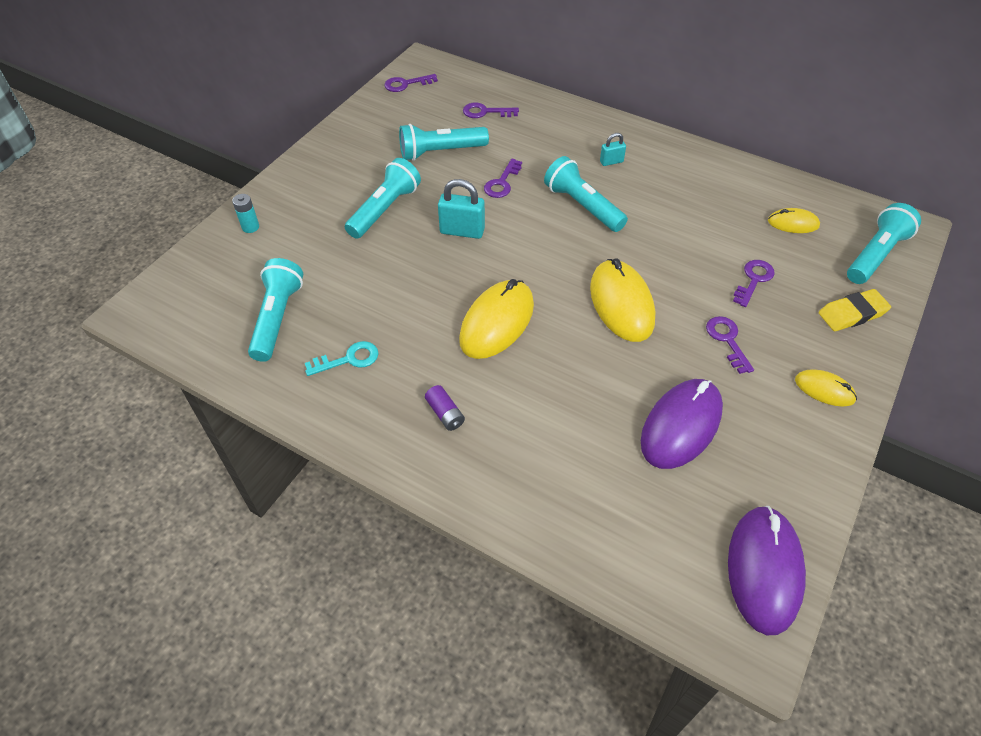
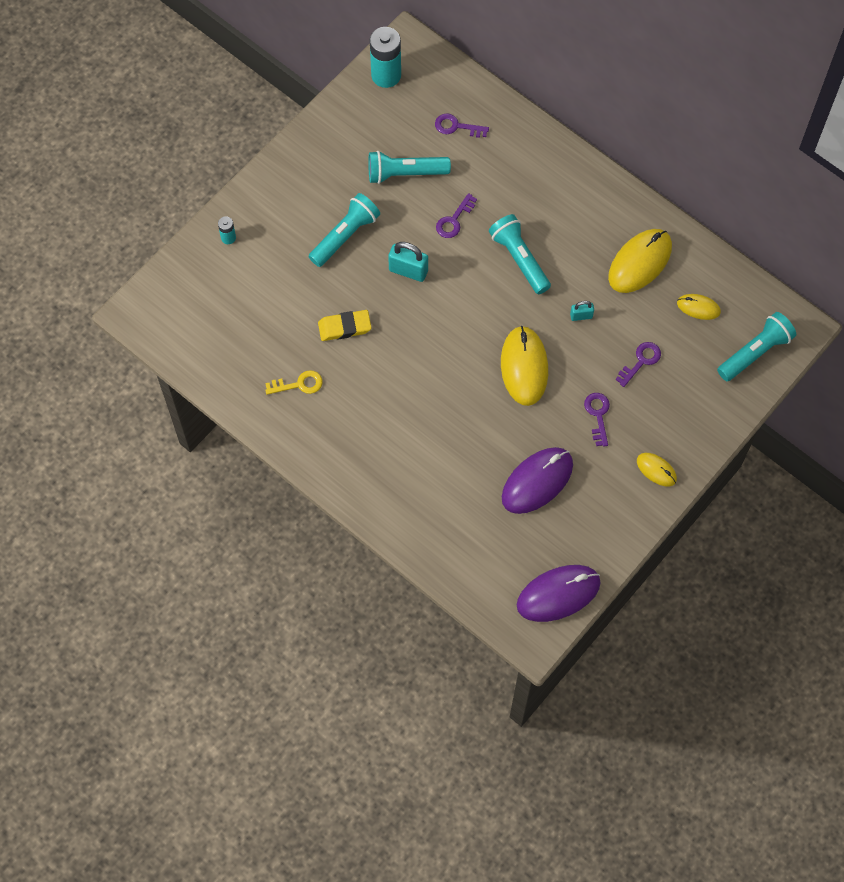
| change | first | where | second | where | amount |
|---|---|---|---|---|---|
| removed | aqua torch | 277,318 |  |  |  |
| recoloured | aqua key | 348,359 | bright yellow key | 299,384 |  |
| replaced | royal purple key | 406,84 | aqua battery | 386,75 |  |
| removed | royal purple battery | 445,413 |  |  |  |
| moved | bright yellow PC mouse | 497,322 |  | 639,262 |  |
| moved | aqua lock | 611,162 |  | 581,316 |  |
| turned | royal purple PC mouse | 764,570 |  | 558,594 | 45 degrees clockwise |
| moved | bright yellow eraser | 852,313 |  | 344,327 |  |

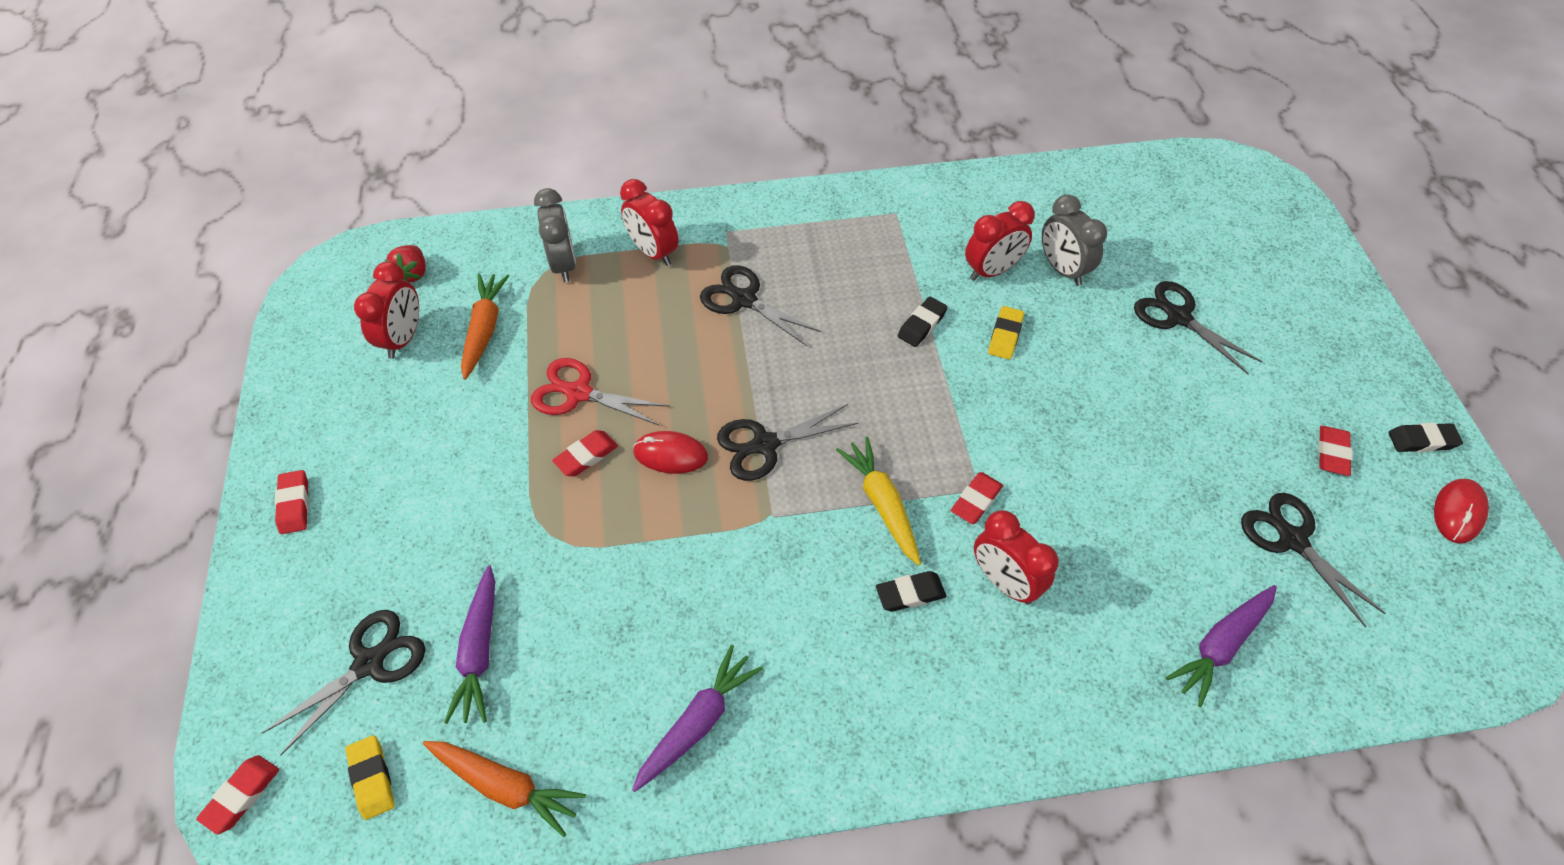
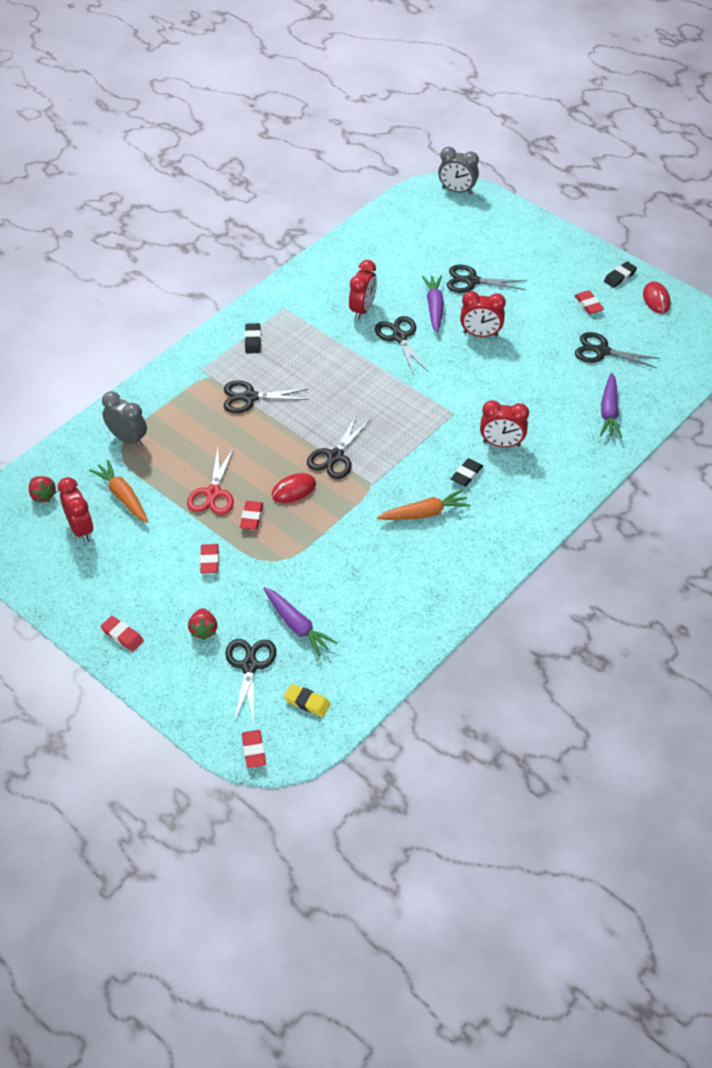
| change | first | where | second | where | amount |
|---|---|---|---|---|---|
| moved | bright orange toy carrot | 505,786 |  | 424,513 |  |
| turned | red shears | 579,393 |  | 213,493 | 60 degrees counterclockwise |
| moved | red bedside clock | 653,252 |  | 480,334 |  |
| moved | royal purple toy carrot | 697,723 |  | 434,308 |  |
| removed | bright yellow toy carrot | 882,504 |  |  |  |
| moved | jet-black eraser | 922,325 |  | 253,340 |  |
| moved | red eraser | 976,500 |  | 209,561 |  |
| replaced | bright yellow eraser | 1005,336 | jet-black shears | 399,337 |  |
| moved | ash-grey bedside clock | 1062,269 |  | 457,190 |  |
| added |  |  | red toy strawberry | 203,630 |  |

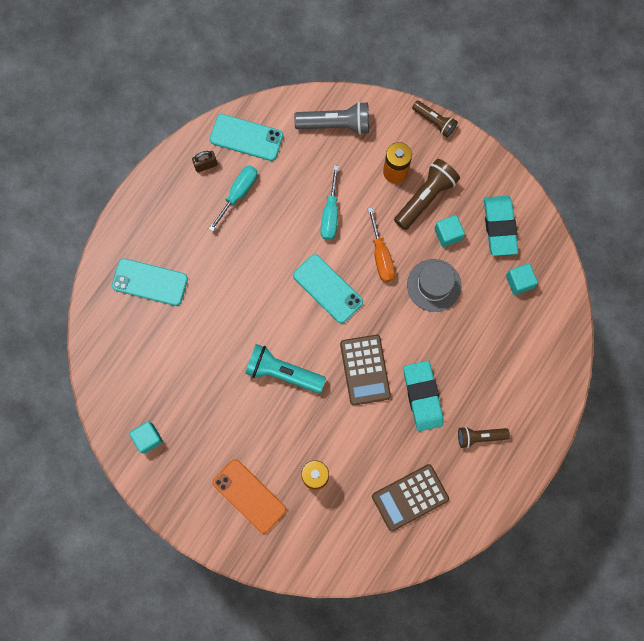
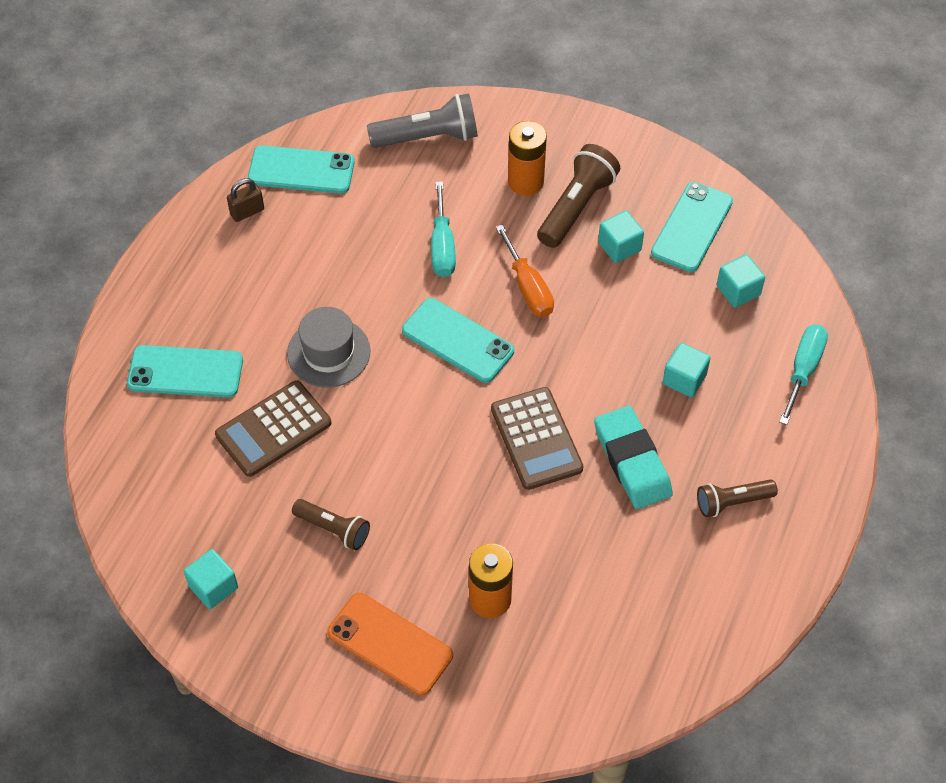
| change | first | where | second | where | amount |
|---|---|---|---|---|---|
| moved | aqua hand screwdriver | 238,193 |  | 803,370 |  |
| removed | aqua torch | 282,372 |  |  |  |
| moved | russet adding machine | 410,497 |  | 273,429 |  |
| moved | ash-grey tall hat | 434,285 |  | 328,352 |  |
| moved | russet torch | 434,122 |  | 333,529 |  |
| replaced | aqua eraser | 499,227 | aqua smartphone | 692,227 |  |
| added |  |  | aqua cube | 684,379 |  |

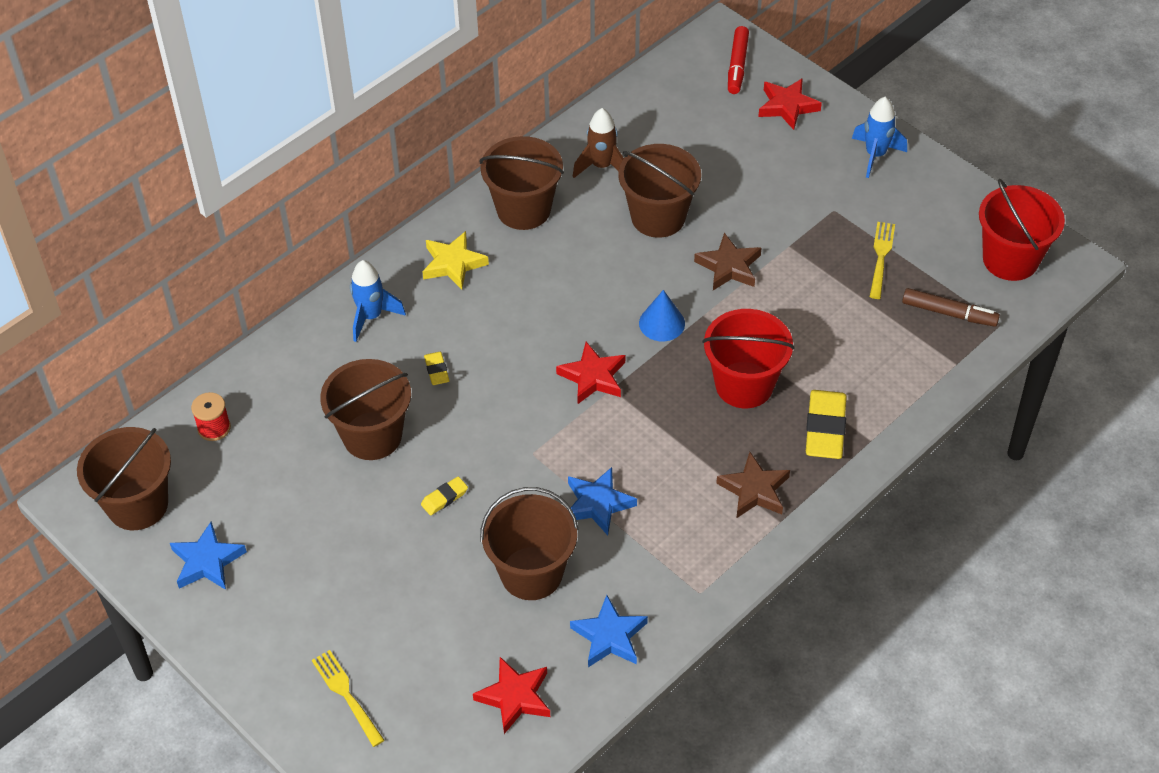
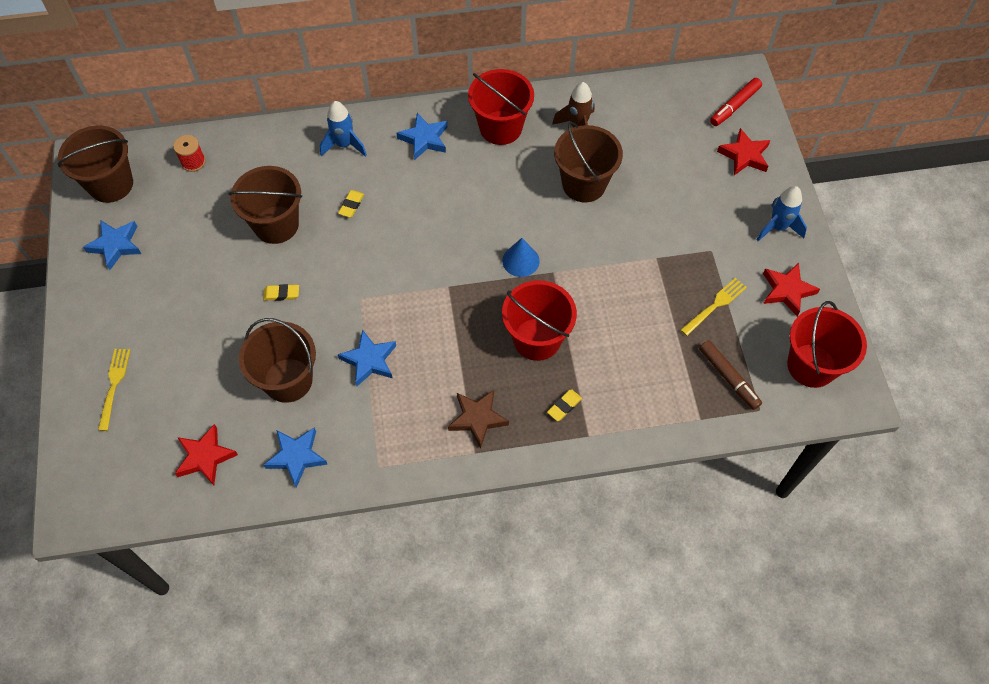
| change | first | where | second | where | amount |
|---|---|---|---|---|---|
| recoloured | bright yellow five-pointed star | 453,264 | royal blue five-pointed star | 424,139 |  |
| recoloured | russet pail | 523,209 | red pail | 500,128 |  |
| moved | red five-pointed star | 593,377 |  | 787,291 |  |
| removed | russet five-pointed star | 729,267 |  |  |  |
| resized | bright yellow eraser | 825,428 |  | 564,406 | x0.50 |

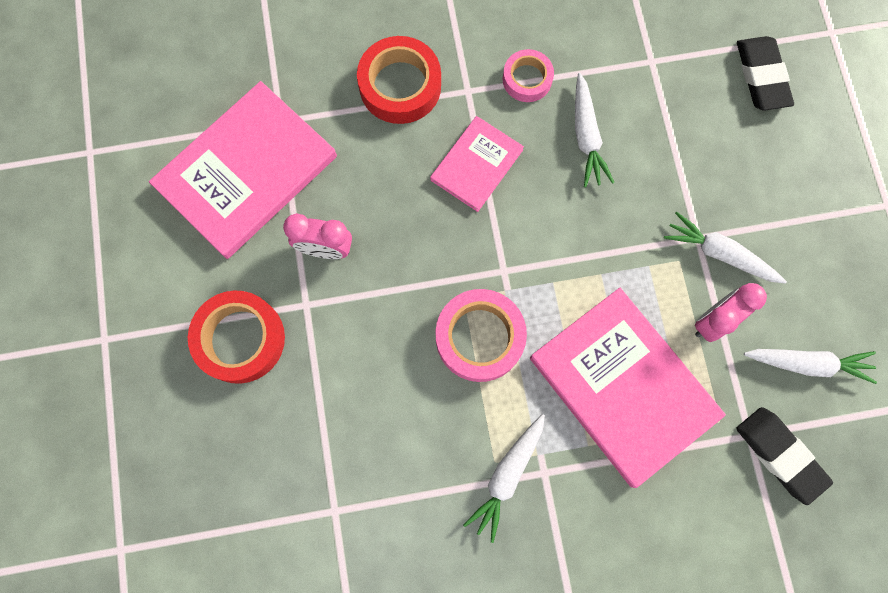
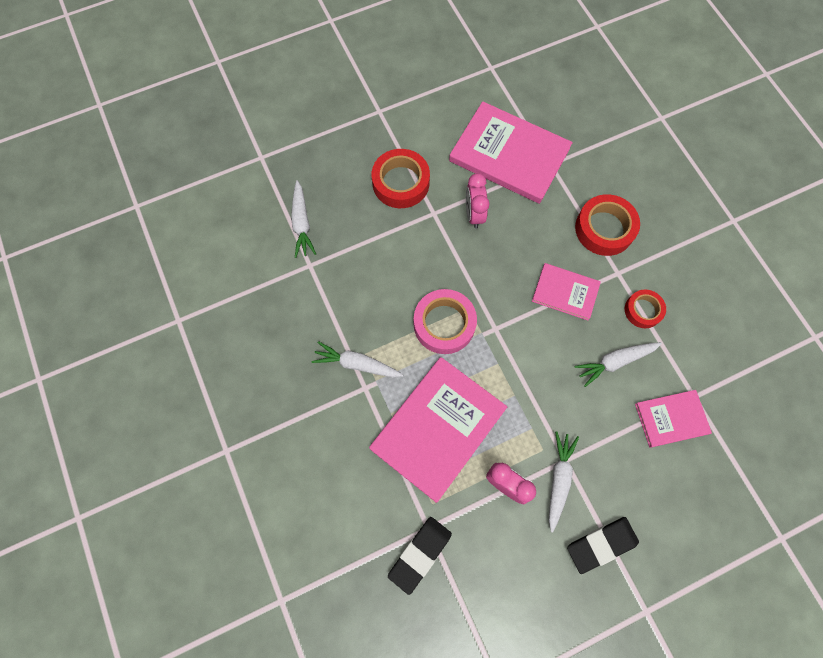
| change | first | where | second | where | amount |
|---|---|---|---|---|---|
| recoloured | pink tape | 527,79 | red tape | 643,310 |  |
| moved | jet-black eraser | 761,76 |  | 601,544 |  |
| moved | white toy carrot | 807,363 |  | 302,223 |  |
| added |  |  | pink hardback | 671,418 |  |

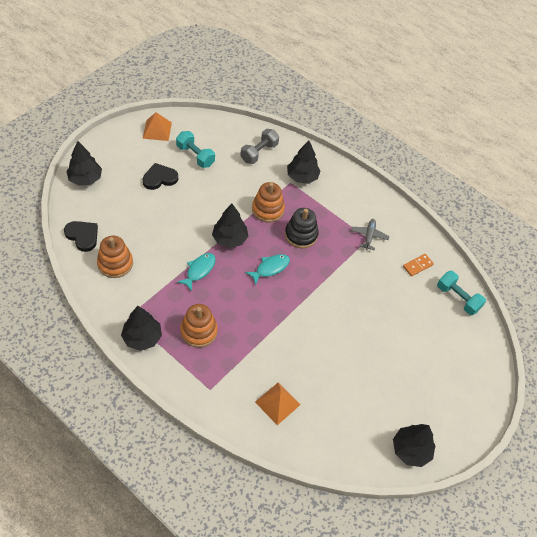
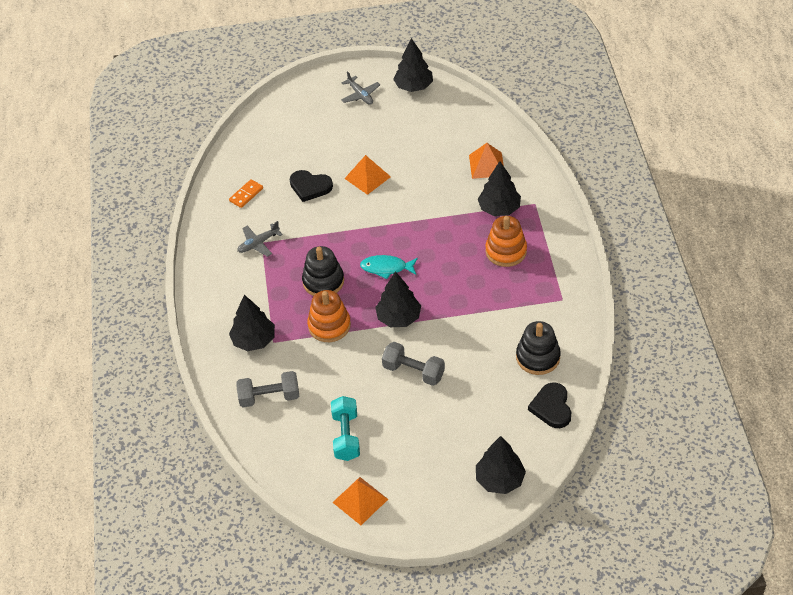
| change | first | where | second | where | amount |
|---|---|---|---|---|---|
| recoloured | bright orange stacking rings | 115,263 | jet-black stacking rings | 538,357 |  |
| moved | jet-black tree | 142,338 |  | 499,208 |  |
| moved | jet-black heart shape | 159,178 |  | 310,187 |  |
| removed | aqua fish | 199,270 |  |  |  |
| turned | bright orange domino piece | 417,265 |  | 246,195 | 60 degrees counterclockwise |
| removed | aqua free weight | 457,298 |  |  |  |
| added |  |  | ash-grey plane | 360,95 |  |
| added |  |  | bright orange pyramid shape | 367,177 |  |
| added |  |  | ash-grey free weight | 413,371 |  |

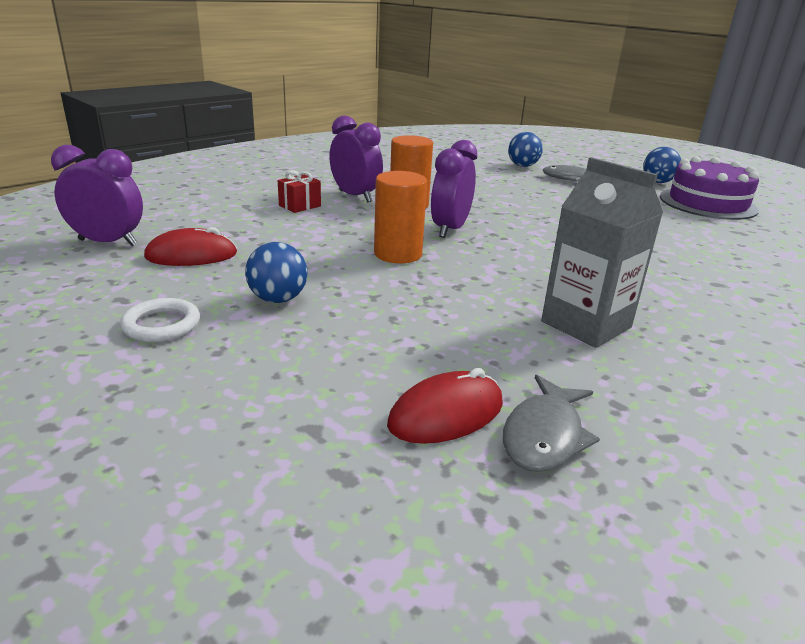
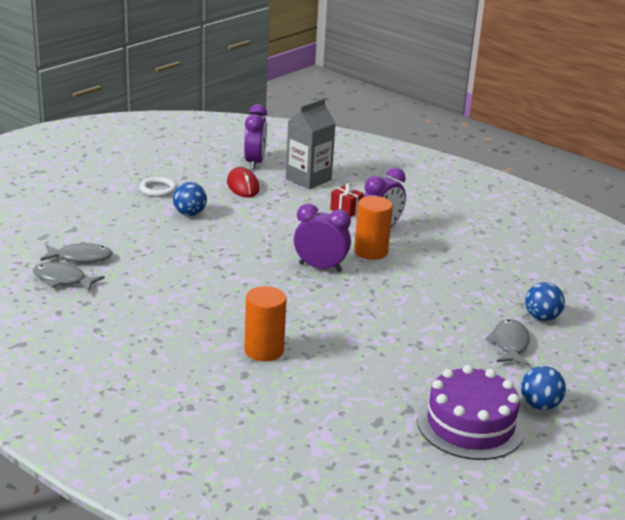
| change | first | where | second | where | amount |
|---|---|---|---|---|---|
| moved | bright orange cylinder | 398,254 |  | 264,350 |  |
| replaced | red PC mouse | 446,414 | ash-grey fish | 81,257 |  |
| moved | ash-grey carton | 586,324 |  | 308,179 |  |

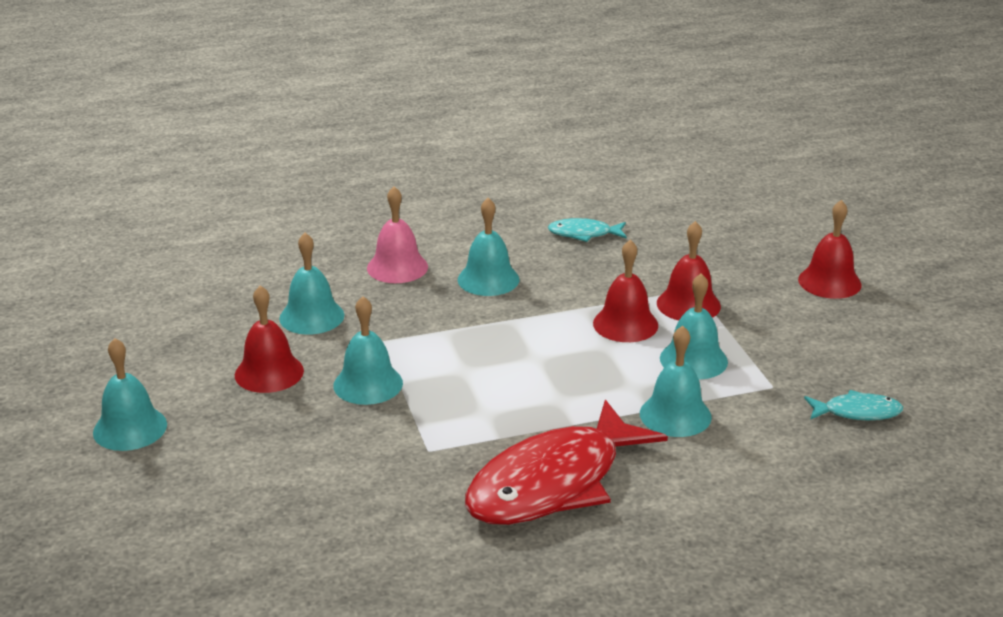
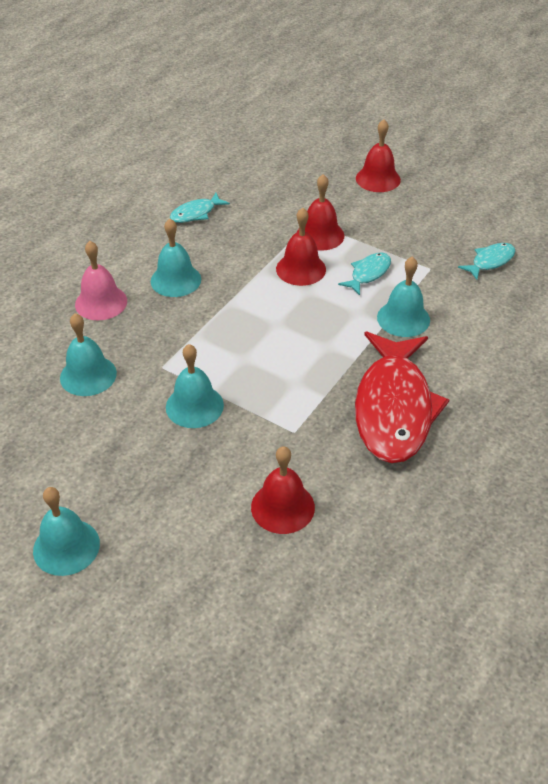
| change | first | where | second | where | amount |
|---|---|---|---|---|---|
| moved | red school bell | 269,372 |  | 282,507 |  |
| replaced | aqua school bell | 693,360 | aqua fish | 368,273 |  |

